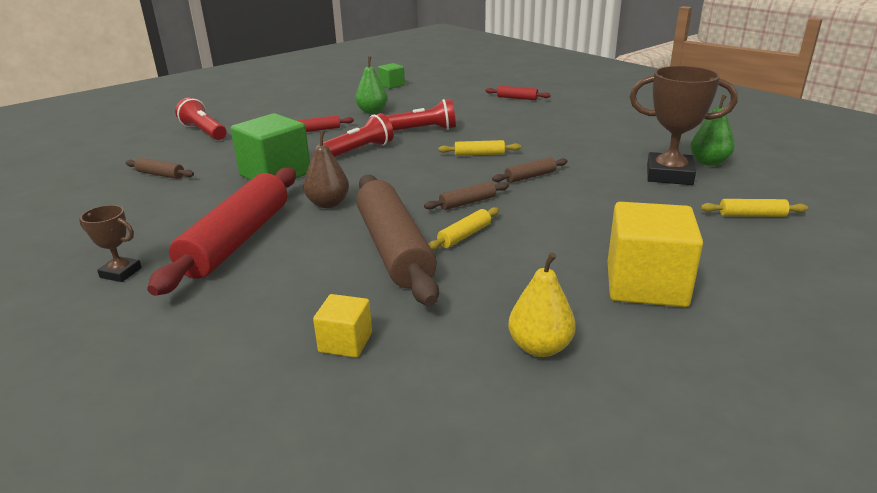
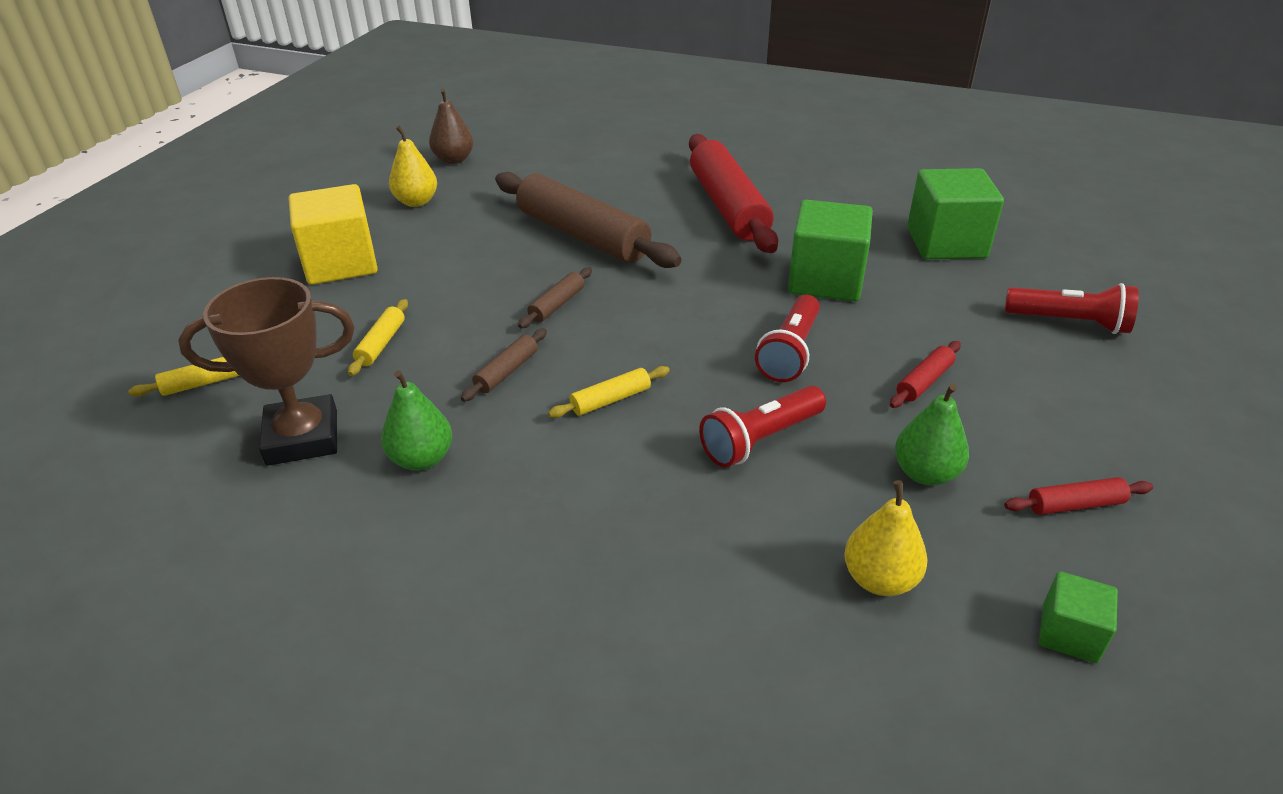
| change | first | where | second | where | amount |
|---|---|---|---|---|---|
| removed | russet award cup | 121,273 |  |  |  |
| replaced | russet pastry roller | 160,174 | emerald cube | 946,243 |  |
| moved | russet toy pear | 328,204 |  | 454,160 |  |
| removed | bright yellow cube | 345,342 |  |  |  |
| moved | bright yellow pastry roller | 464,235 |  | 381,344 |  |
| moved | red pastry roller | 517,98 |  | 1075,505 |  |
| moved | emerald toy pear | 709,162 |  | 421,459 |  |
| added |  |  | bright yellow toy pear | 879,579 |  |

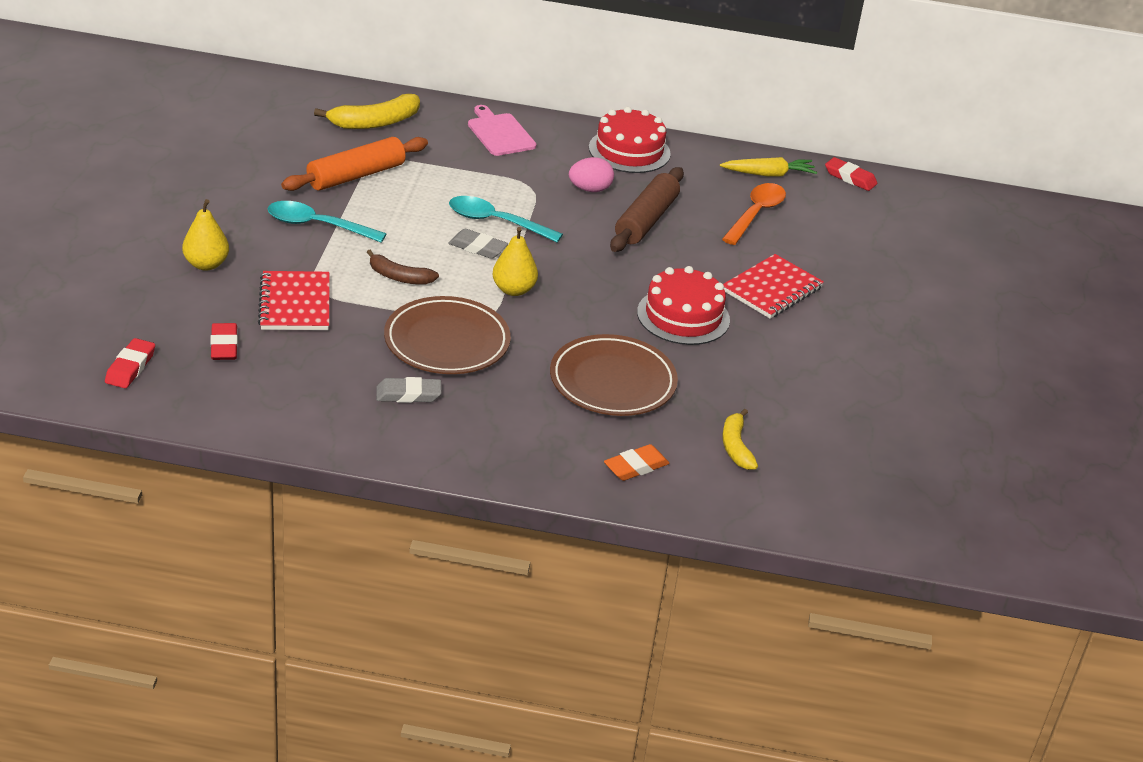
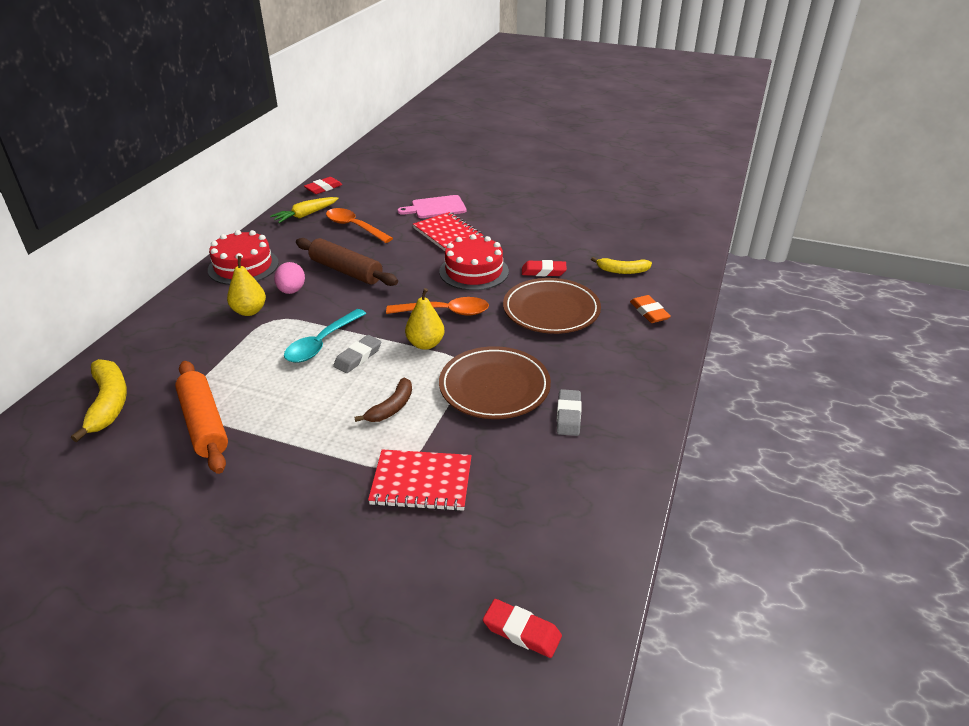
| change | first | where | second | where | amount |
|---|---|---|---|---|---|
| moved | bright yellow toy pear | 206,264 |  | 249,311 |  |
| moved | red eraser | 224,346 |  | 543,271 |  |
| removed | aqua tablespoon | 317,225 |  |  |  |
| moved | pink bread board | 499,133 |  | 436,207 |  |
| turned | bright yellow toy carrot | 769,174 |  | 305,215 | 135 degrees counterclockwise |
| added |  |  | bright orange tablespoon | 445,312 |  |

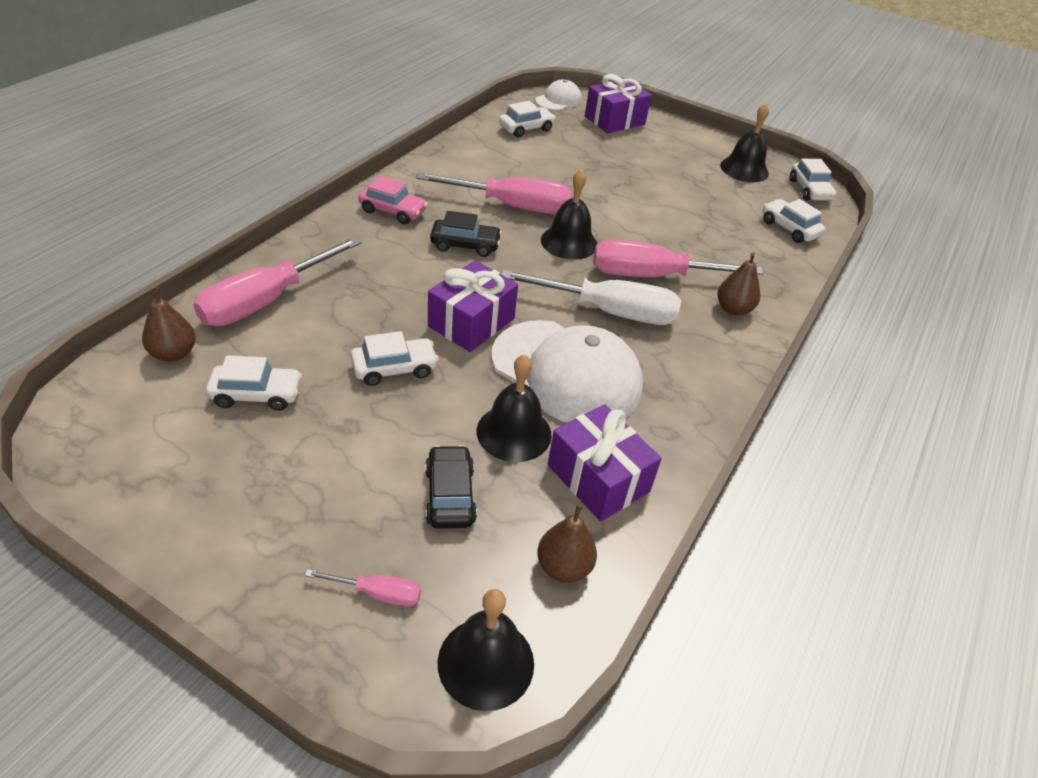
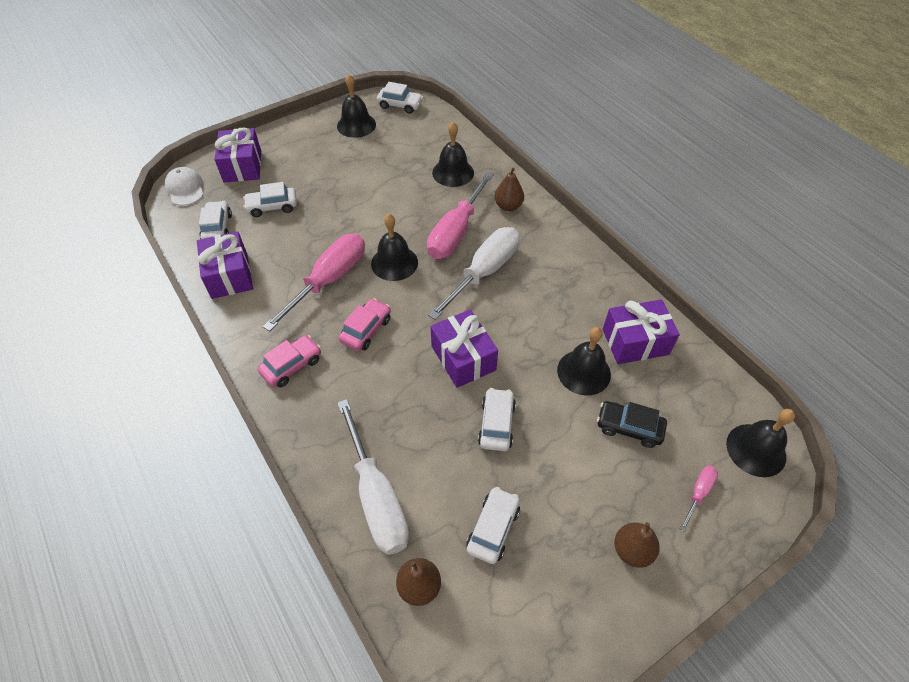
| change | first | where | second | where | amount |
|---|---|---|---|---|---|
| recoloured | pink hand screwdriver | 267,300 | white hand screwdriver | 376,496 |  |
| recoloured | jet-black toy car | 465,245 | pink toy car | 366,330 |  |
| removed | white cap | 566,372 |  |  |  |
| moved | russet toy pear | 563,567 |  | 632,550 |  |
| moved | white toy car | 789,228 |  | 272,207 |  |
| added |  |  | royal purple gift | 229,275 |  |
| added |  |  | jet-black school bell | 453,172 |  |

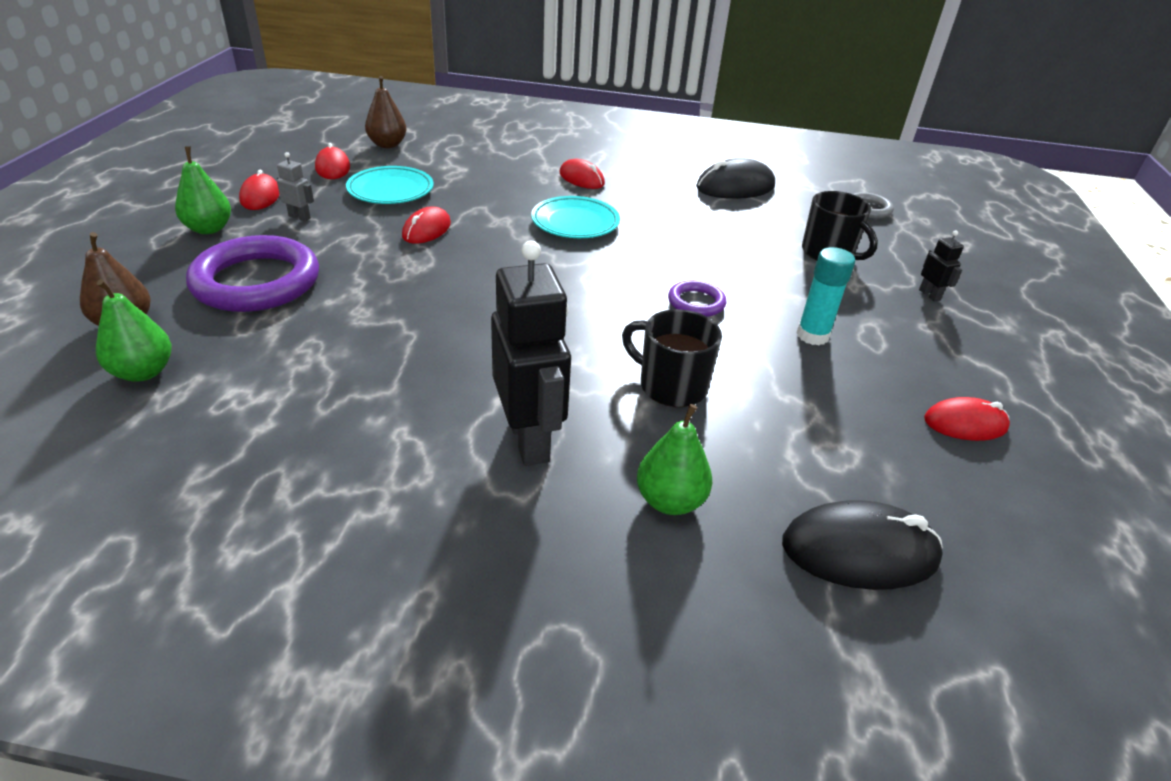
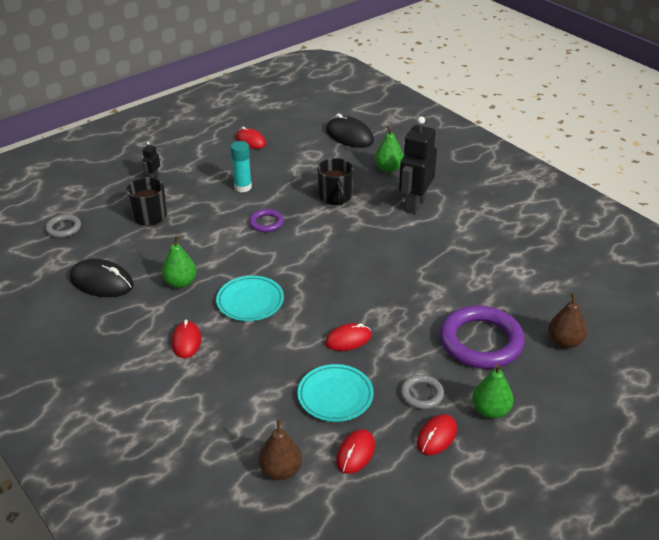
| change | first | where | second | where | amount |
|---|---|---|---|---|---|
| moved | emerald toy pear | 143,372 |  | 180,283 |  |
| replaced | ash-grey robot figure | 300,217 | ash-grey hoop | 422,394 |  |

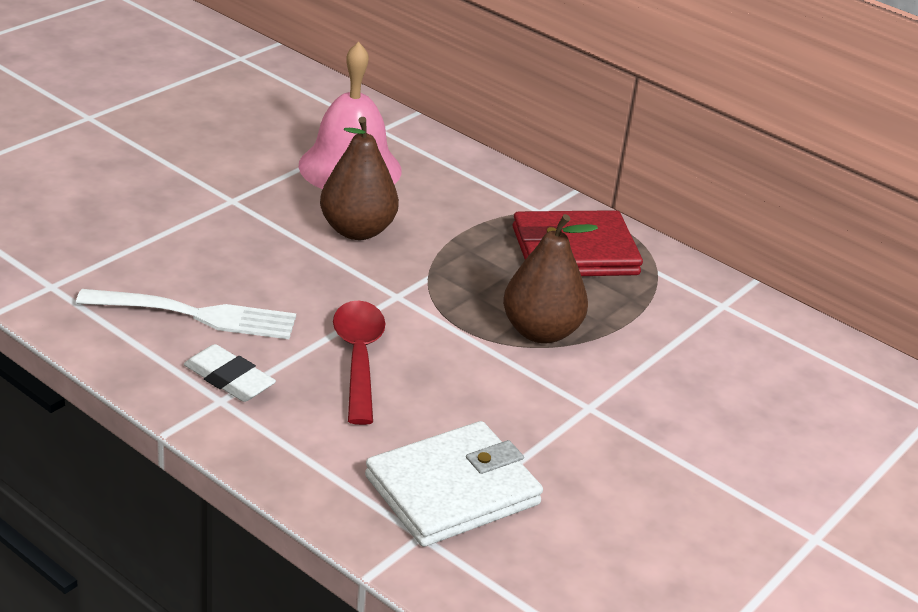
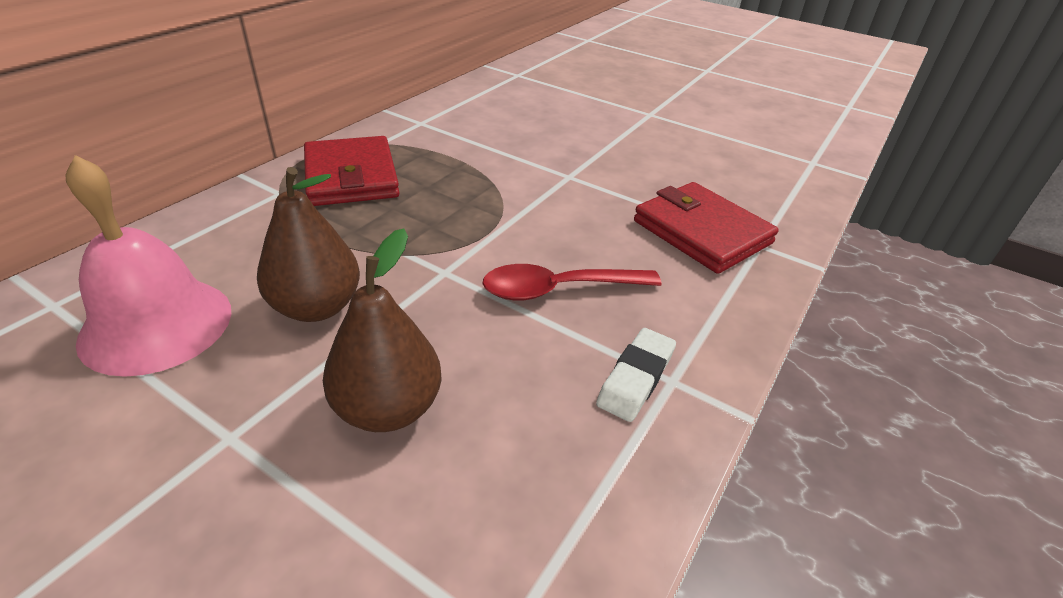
| change | first | where | second | where | amount |
|---|---|---|---|---|---|
| removed | white fork | 196,315 |  |  |  |
| recoloured | white card wallet | 452,490 | red card wallet | 702,232 |  |
| moved | russet toy pear | 540,332 |  | 388,408 |  |

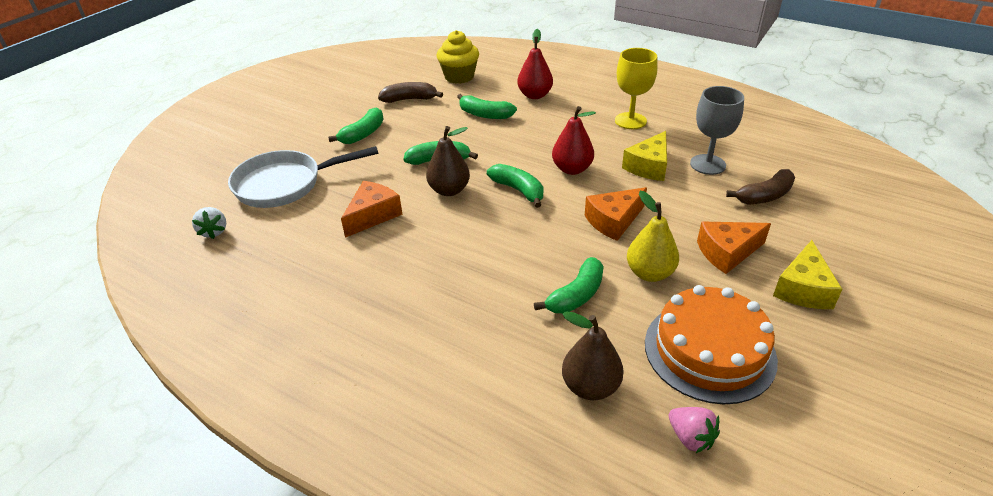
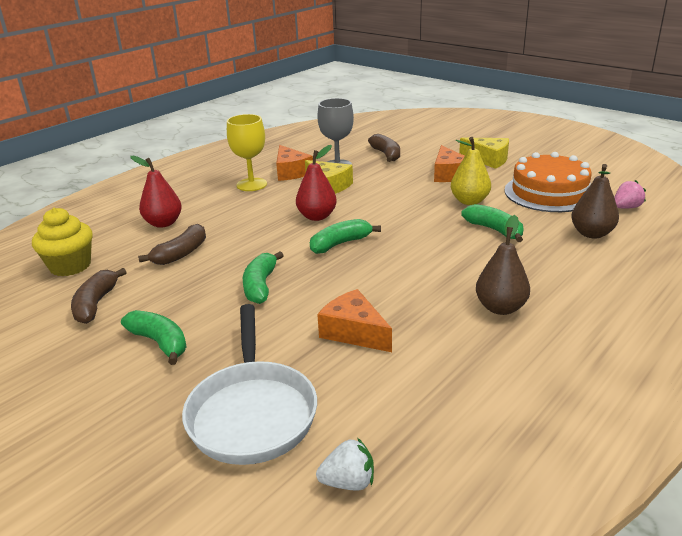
| change | first | where | second | where | amount |
|---|---|---|---|---|---|
| moved | russet toy pear | 449,190 |  | 500,308 |  |
| recoloured | emerald banana | 485,114 | russet banana | 181,253 |  |
| moved | bright orange piece of cheese | 613,221 |  | 291,172 |  |

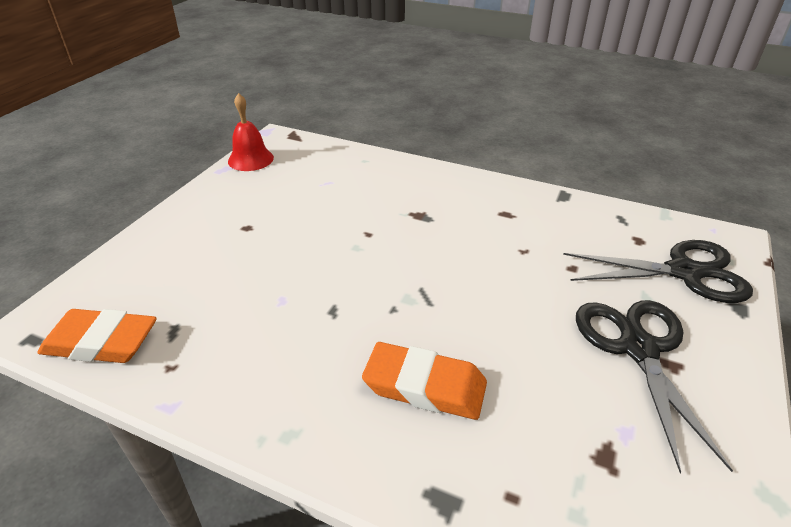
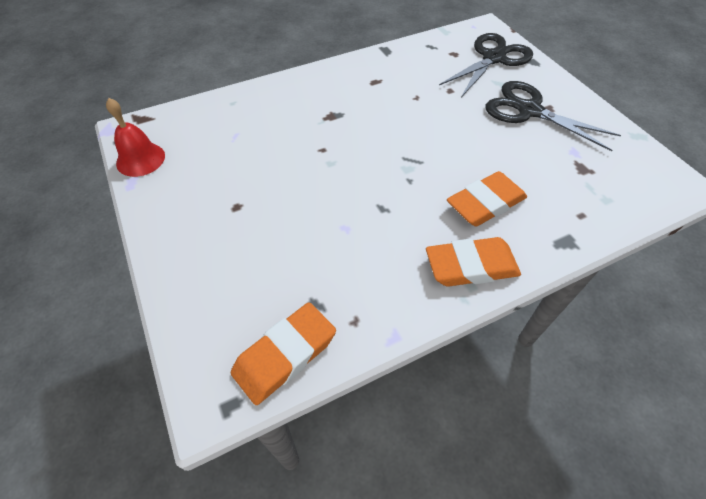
| change | first | where | second | where | amount |
|---|---|---|---|---|---|
| added |  |  | bright orange eraser | 471,266 |  |

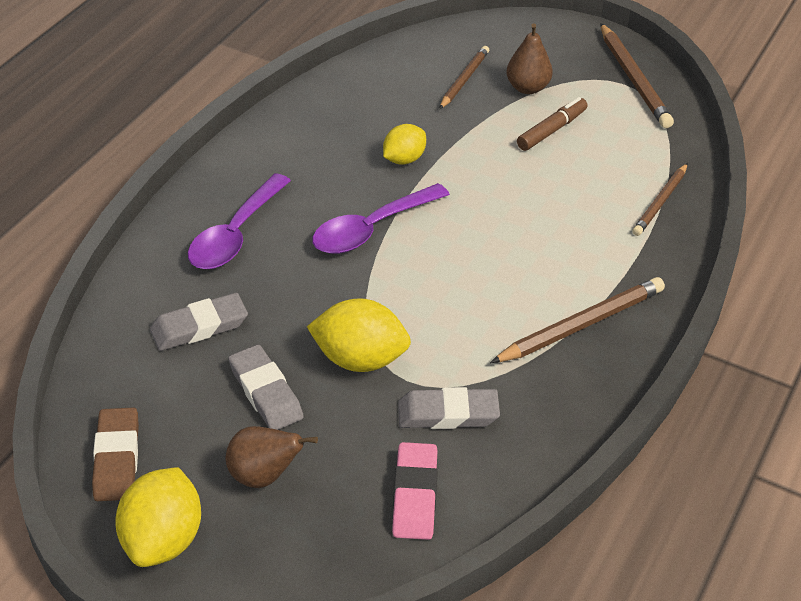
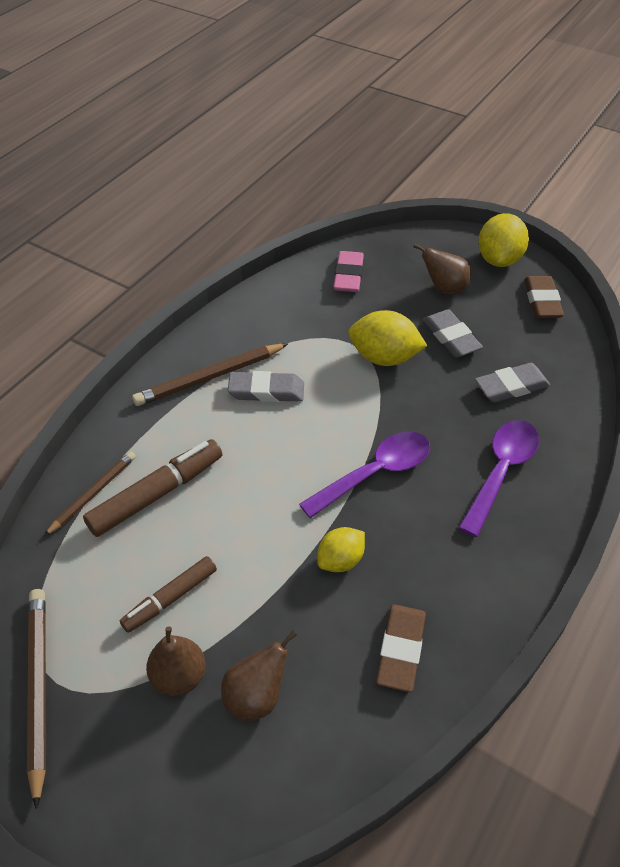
| change | first | where | second | where | amount |
|---|---|---|---|---|---|
| moved | ash-grey eraser | 448,414 |  | 266,391 |  |
| replaced | russet lead pencil | 464,79 | russet toy pear | 256,696 |  |
| added |  |  | russet felt pen | 157,494 |  |
| added |  |  | russet eraser | 400,650 |  |

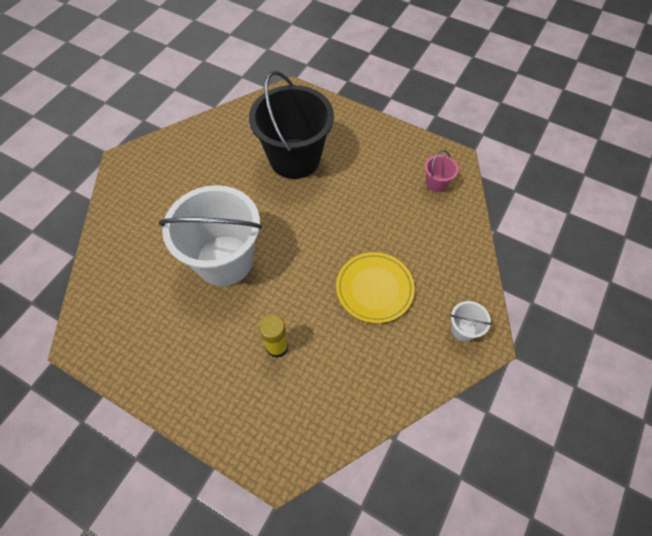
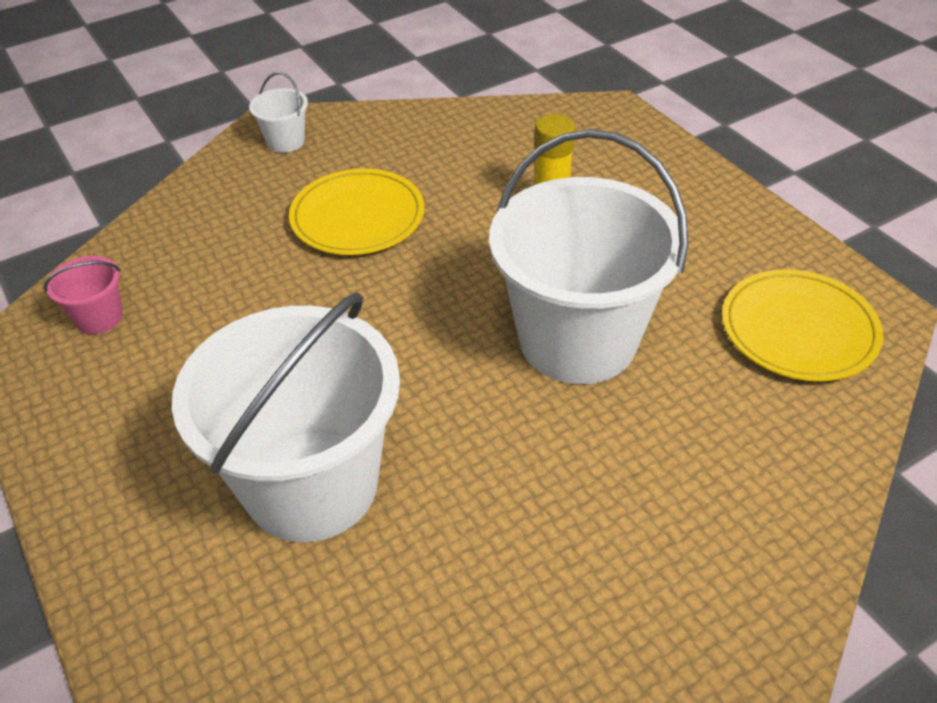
| change | first | where | second | where | amount |
|---|---|---|---|---|---|
| recoloured | jet-black pail | 295,158 | white pail | 311,485 |  |
| added |  |  | bright yellow flat dish | 798,330 |  |

